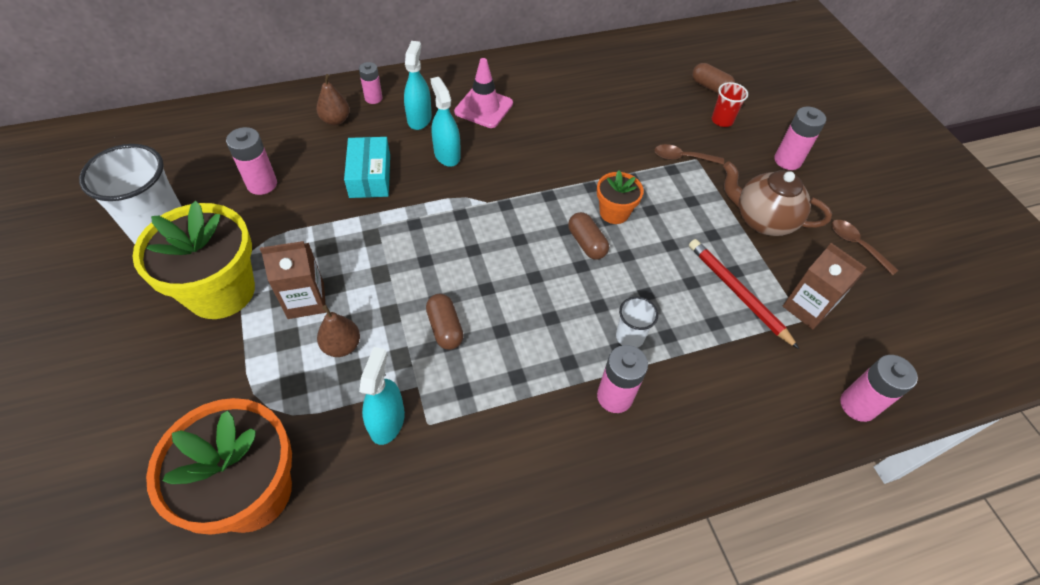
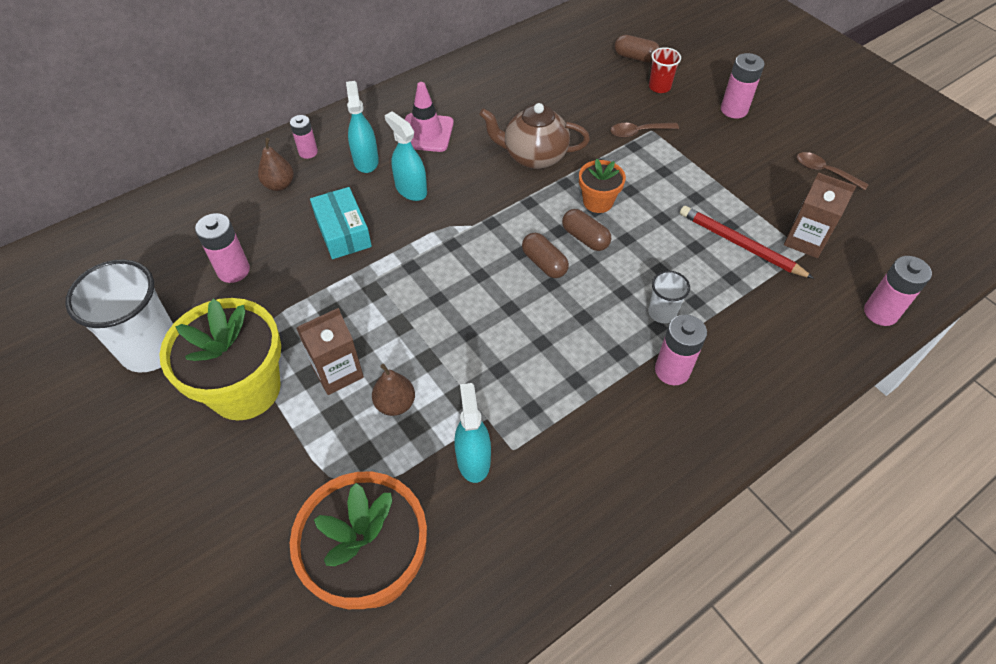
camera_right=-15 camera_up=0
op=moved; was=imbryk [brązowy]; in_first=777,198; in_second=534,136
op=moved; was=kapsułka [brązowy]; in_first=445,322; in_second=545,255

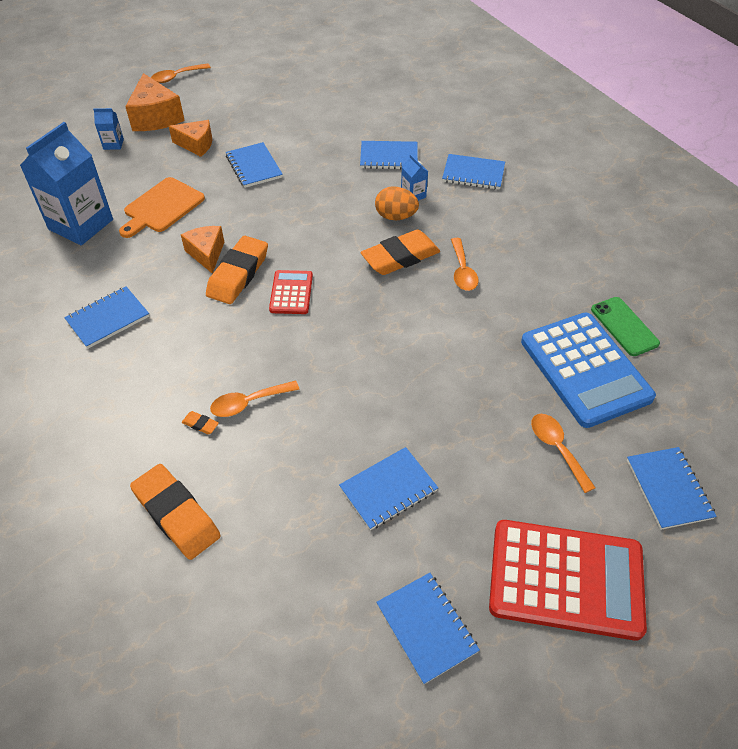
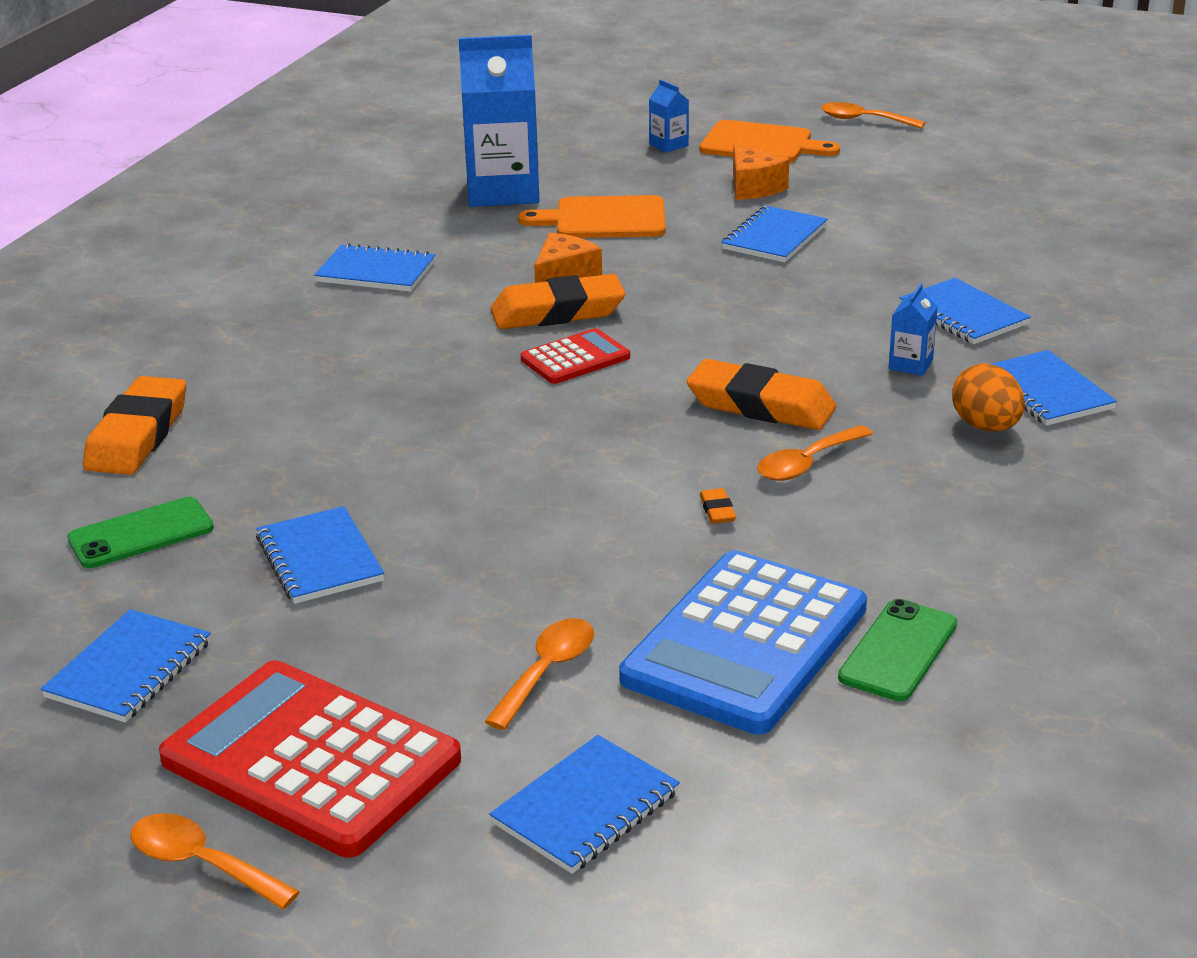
camera_right=55 camera_up=-20
op=replaced; was=ser [pomarańczowy]; now=deska do krojenia [pomarańczowy]; in_first=155,102; in_second=769,141
op=moved; was=jajko [pomarańczowy]; in_first=397,203; in_second=988,397
op=moved; was=łyżka [pomarańczowy]; in_first=255,399; in_second=215,861
op=moved; was=gumka do mazania [pomarańczowy]; in_first=200,422; in_second=718,506
op=turned; was=zeszyt [niebieski]; in_first=388,488; in_second=320,555; clockwise=45
op=turned; was=kalkulator [czerwony]; in_first=568,580; in_second=310,759; clockwise=150
op=added; now=telefon [zielony]; in_second=140,532

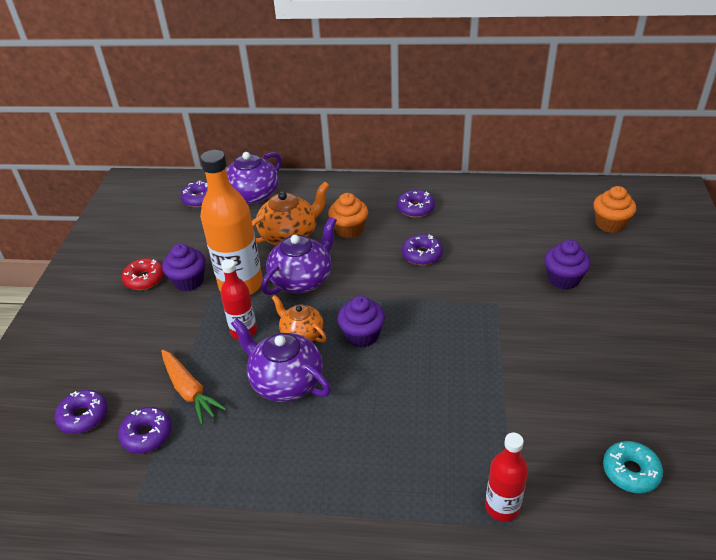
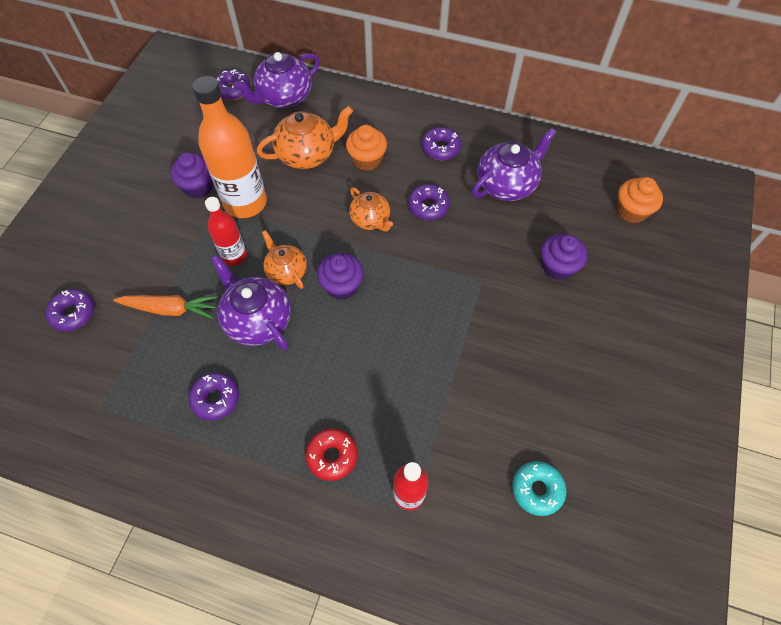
camera_right=10 camera_up=20
op=moved; was=imbryk [fioletowy]; in_first=299,256; in_second=514,164
op=moved; was=donut [czerwony]; in_first=143,274; in_second=331,455
op=turned; was=marchewka [pomarańczowy]; in_first=193,387; in_second=165,307; clockwise=-60
op=moved; was=donut [fioletowy]; in_first=145,430; in_second=213,397
op=added; now=imbryk [pomarańczowy]; in_second=371,209

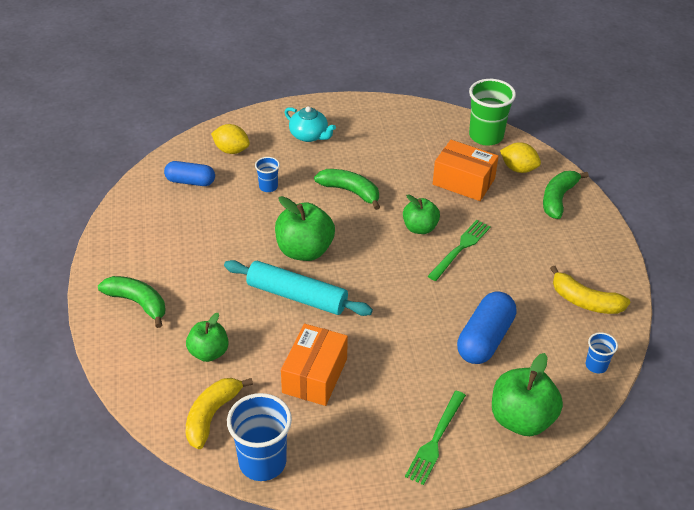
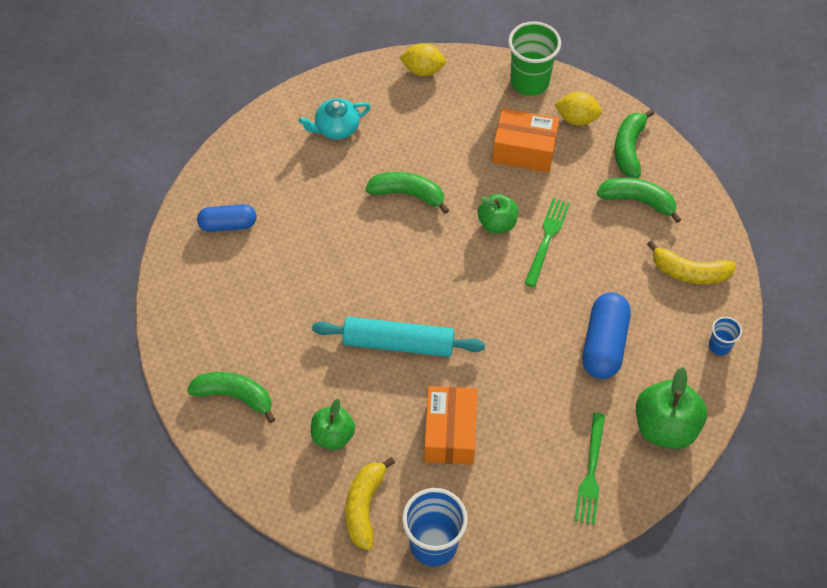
camera_right=-15 camera_up=15
op=turned; was=imbryk [turkusowy]; in_first=310,124; in_second=335,118; clockwise=135
op=moved; was=cytryna [żółty]; in_first=230,139; in_second=422,59
op=removed; was=szklanka [niebieski]; in_first=267,174
op=removed; was=jabłko [zielony]; in_first=305,228
op=added; now=banan [zielony]; in_second=639,200

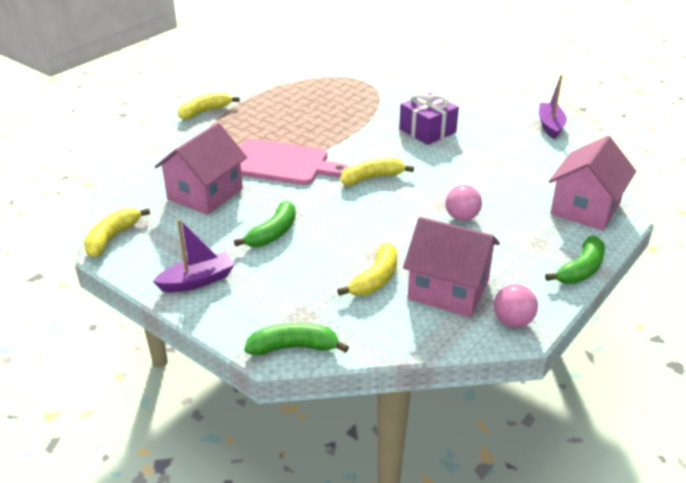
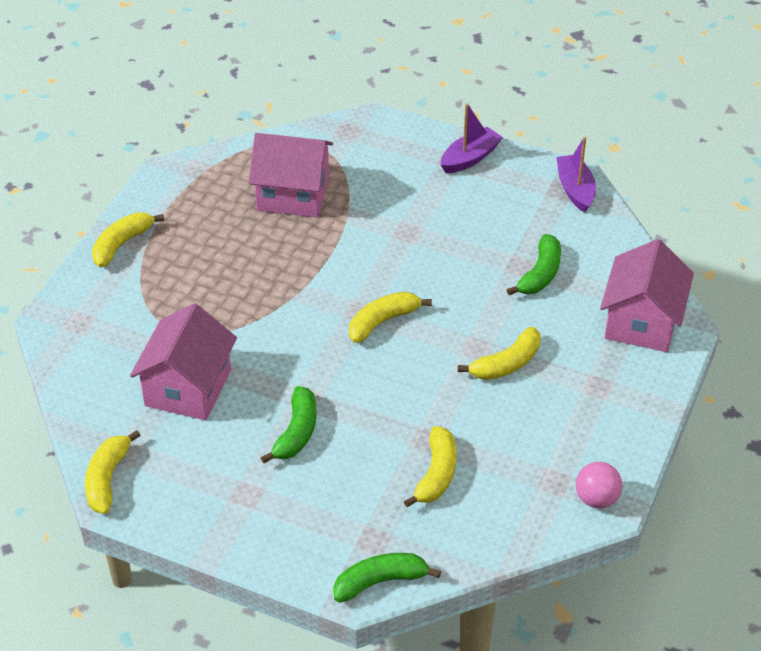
camera_right=-15 camera_up=10
op=removed; was=prezent [fioletowy]; in_first=429,118
op=removed; was=deska do krojenia [różowy]; in_first=294,162
op=replaced; was=piłka [różowy]; now=banan [żółty]; in_first=463,203; in_second=499,353
op=moved; was=domek [różowy]; in_first=451,267; in_second=291,175
op=moved; was=łódka [fioletowy]; in_first=193,255; in_second=472,138
op=moved; was=banan [zielony]; in_first=575,260; in_second=534,264

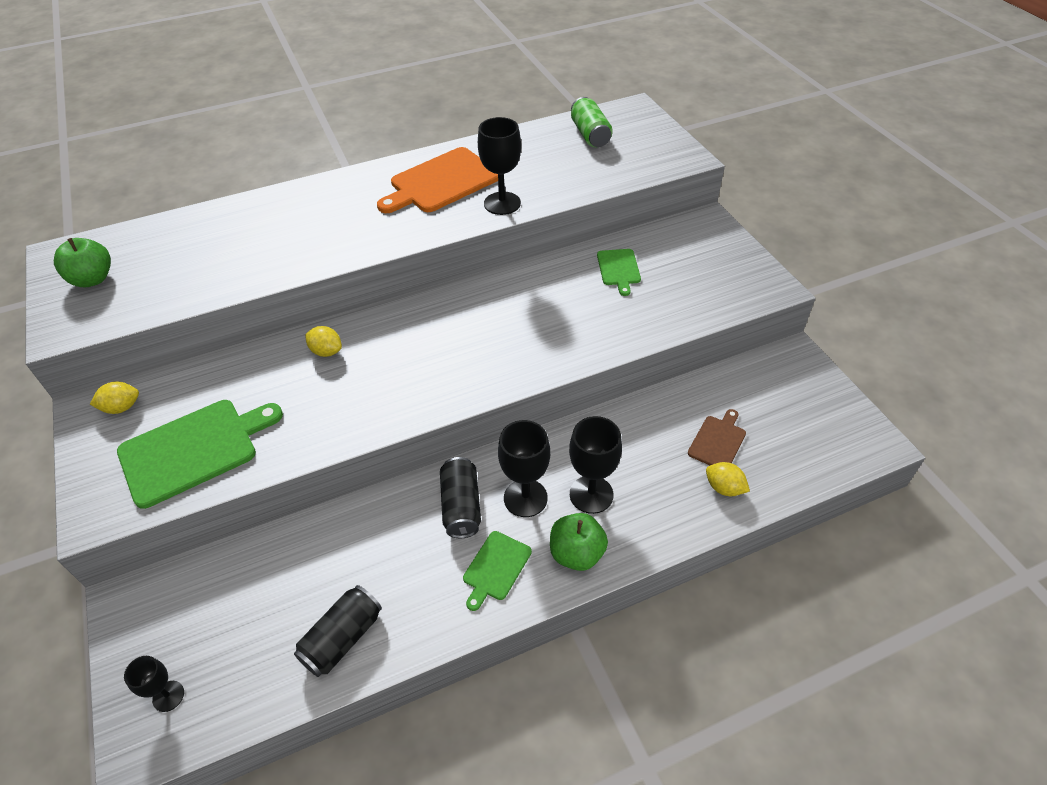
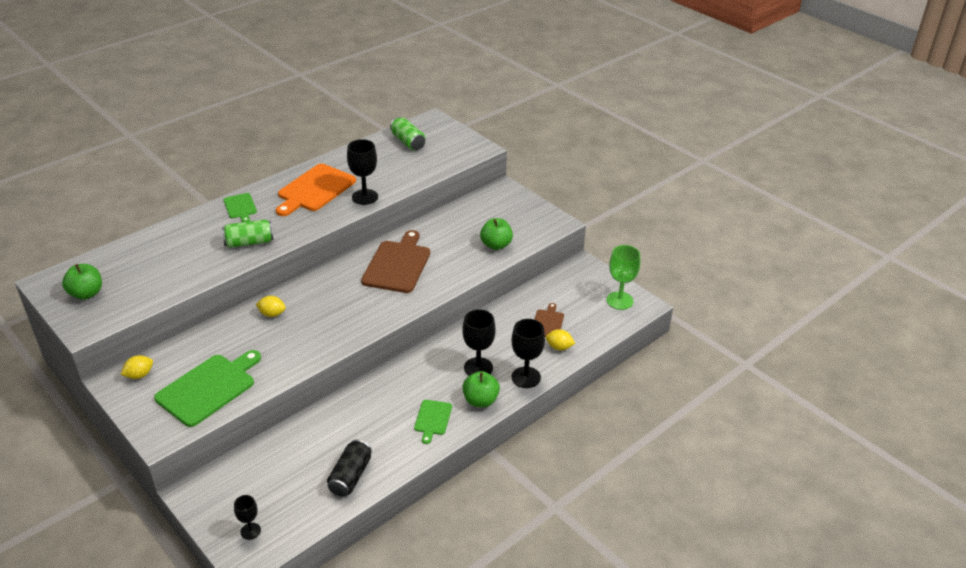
camera_right=-20 camera_up=-10
op=moved; was=deska do krojenia [zielony]; in_first=619,272; in_second=240,207
op=moved; was=kielich [czarny]; in_first=524,468; in_second=528,353
op=removed; was=puszka [czarny]; in_first=460,497
op=added; now=jabłko [zielony]; in_second=496,234
op=added; now=puszka [zielony]; in_second=248,233
op=added; now=deska do krojenia [brązowy]; in_second=395,261
op=added; now=kielich [zielony]; in_second=623,277

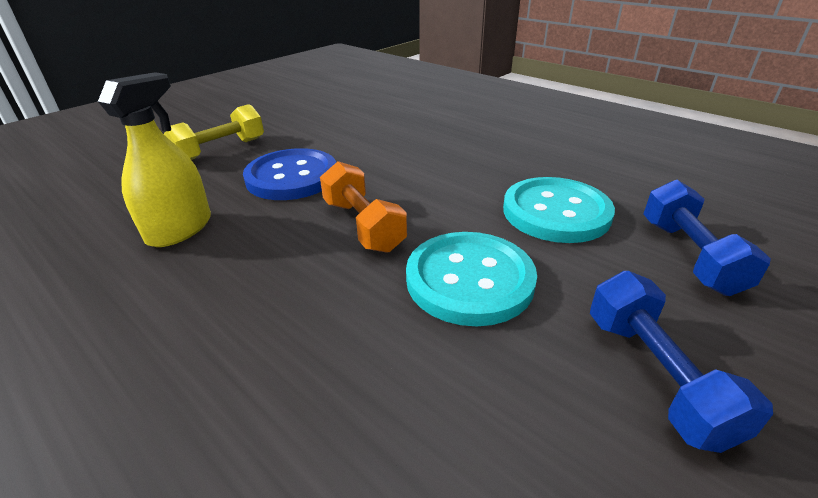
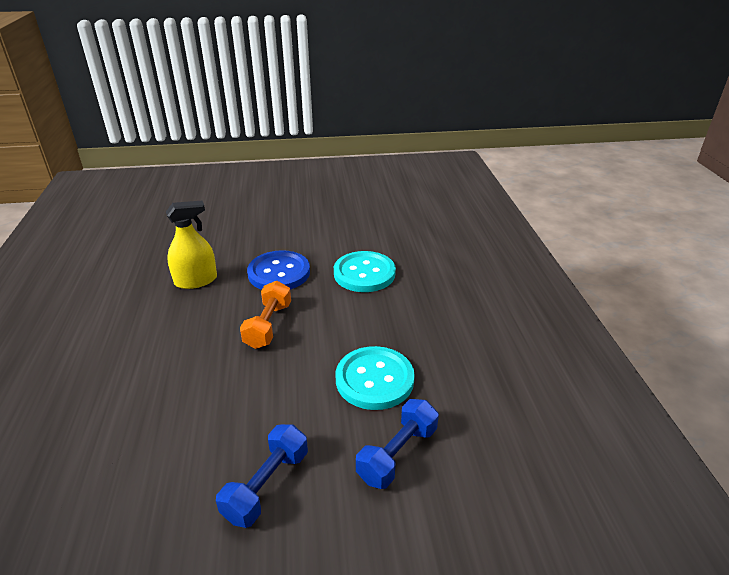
camera_right=40 camera_up=0
op=removed; was=hantel [żółty]; in_first=214,132
op=moved; was=guzik [turkusowy]; in_first=471,279; in_second=365,271

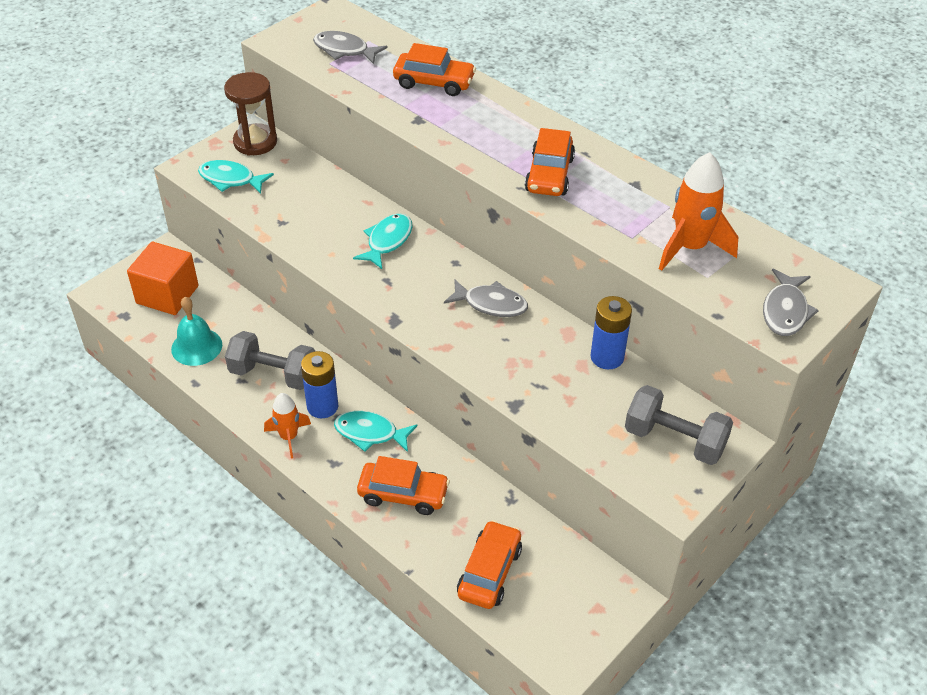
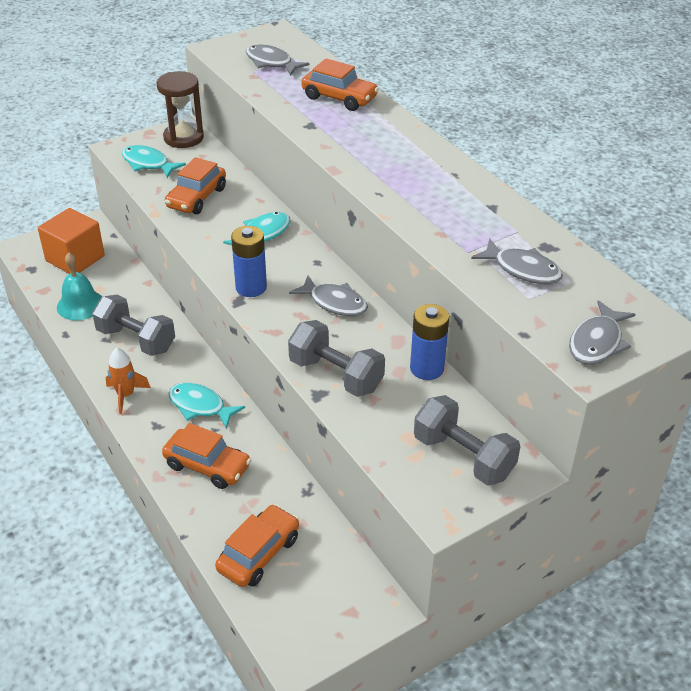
camera_right=15 camera_up=-5
op=moved; was=samochód [pomarańczowy]; in_first=550,162; in_second=195,185
op=replaced; was=rakieta [pomarańczowy]; now=ryba [szary]; in_first=698,211; in_second=517,261
op=moved; was=bateria [niebieski]; in_first=319,384; in_second=249,261
op=added; now=hantel [szary]; in_second=336,358

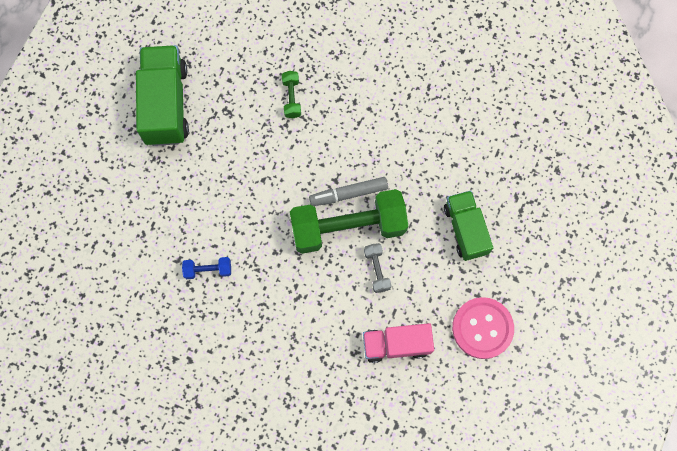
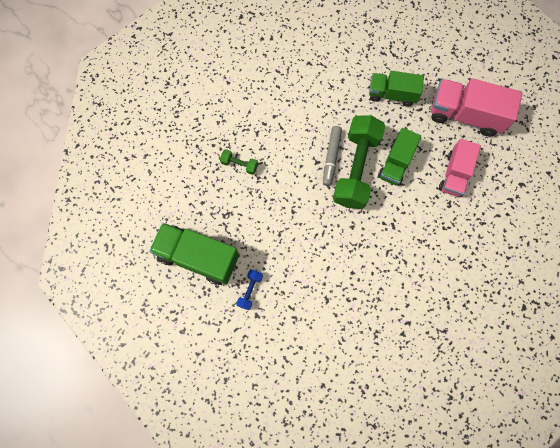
camera_right=-65 camera_up=0
op=replaced; was=hantel [szary]; now=ciężarówka [zielony]; in_first=378,268; in_second=399,157
op=moved; was=hantel [niebieski]; in_first=206,268; in_second=249,289
op=replaced; was=guzik [różowy]; now=ciężarówka [różowy]; in_first=483,328; in_second=476,107

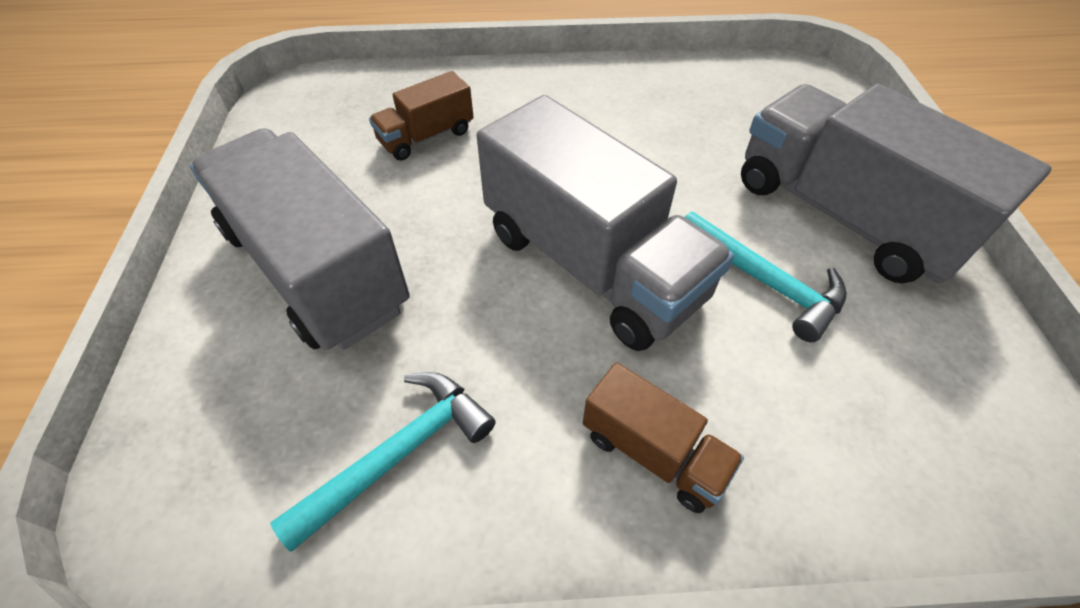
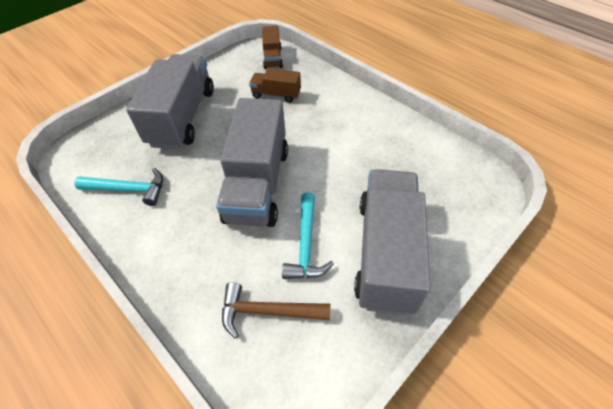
camera_right=50 camera_up=0
op=moved; was=ciężarówka [brązowy]; in_first=663,438; in_second=272,47
op=added; now=młotek [brązowy]; in_second=276,310

